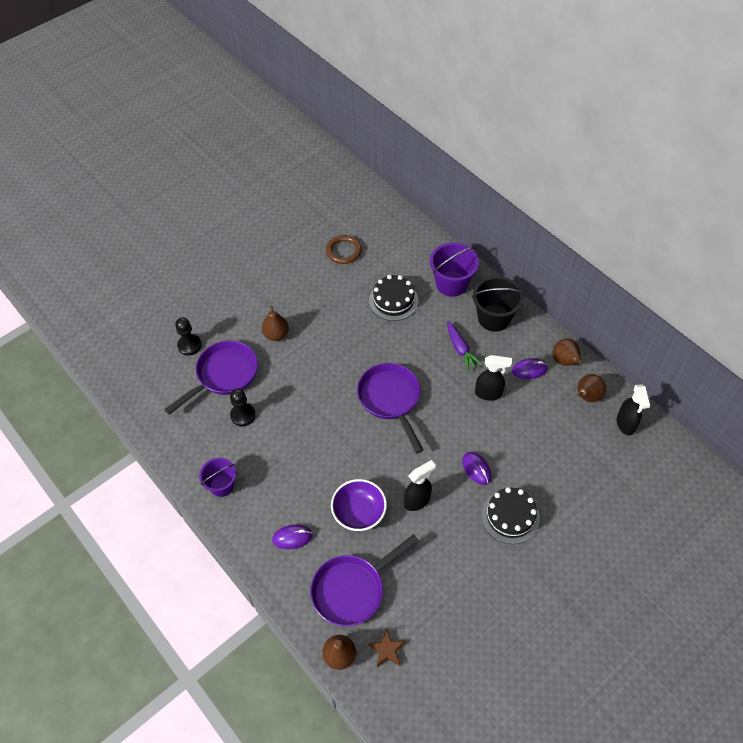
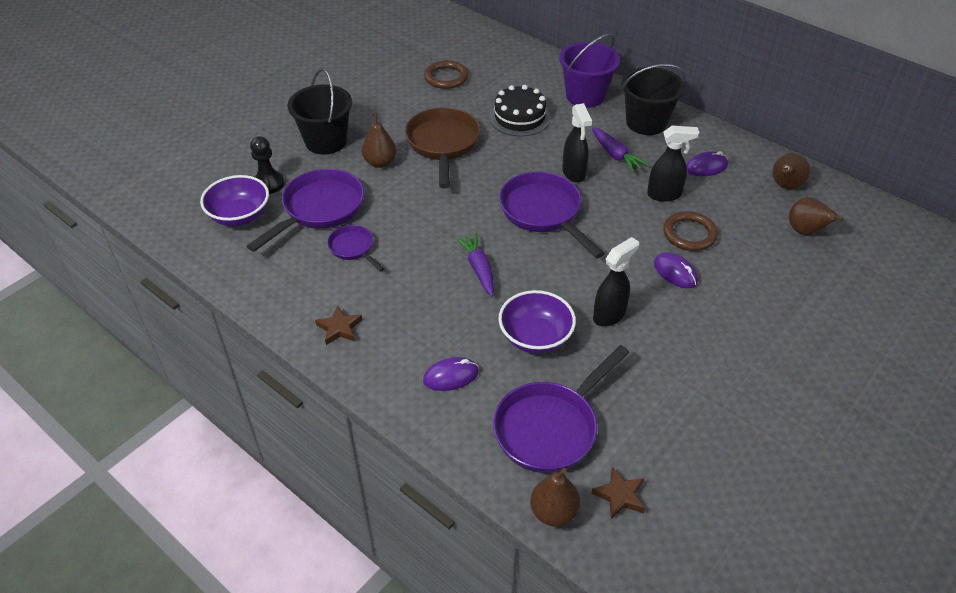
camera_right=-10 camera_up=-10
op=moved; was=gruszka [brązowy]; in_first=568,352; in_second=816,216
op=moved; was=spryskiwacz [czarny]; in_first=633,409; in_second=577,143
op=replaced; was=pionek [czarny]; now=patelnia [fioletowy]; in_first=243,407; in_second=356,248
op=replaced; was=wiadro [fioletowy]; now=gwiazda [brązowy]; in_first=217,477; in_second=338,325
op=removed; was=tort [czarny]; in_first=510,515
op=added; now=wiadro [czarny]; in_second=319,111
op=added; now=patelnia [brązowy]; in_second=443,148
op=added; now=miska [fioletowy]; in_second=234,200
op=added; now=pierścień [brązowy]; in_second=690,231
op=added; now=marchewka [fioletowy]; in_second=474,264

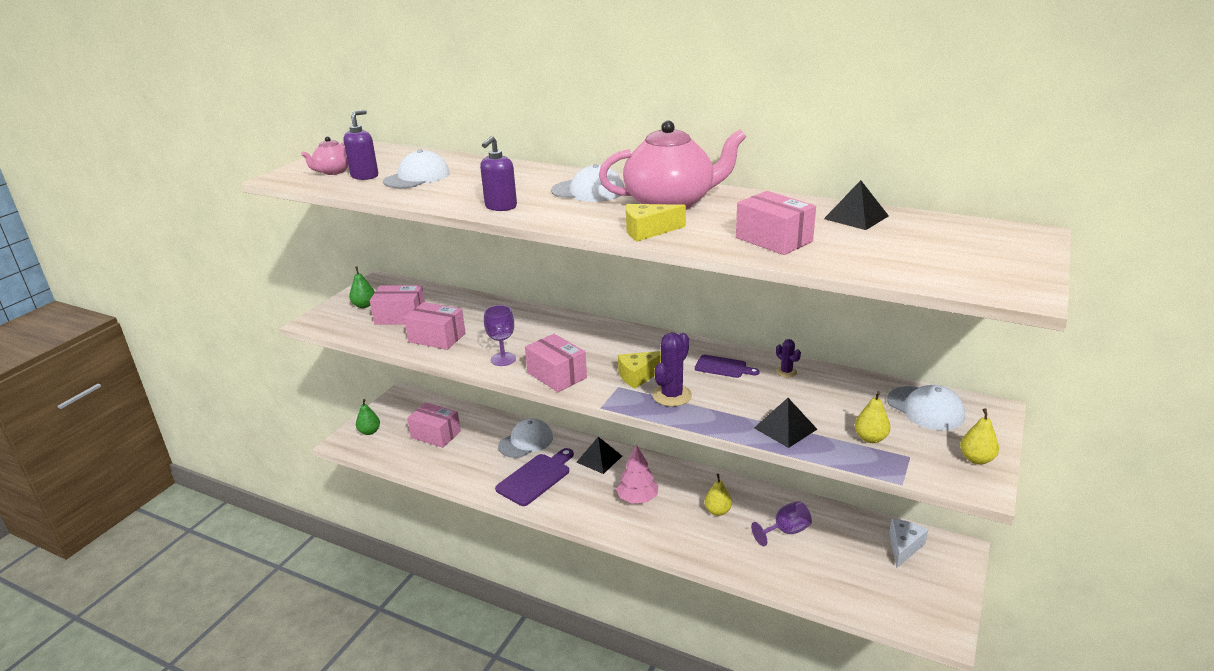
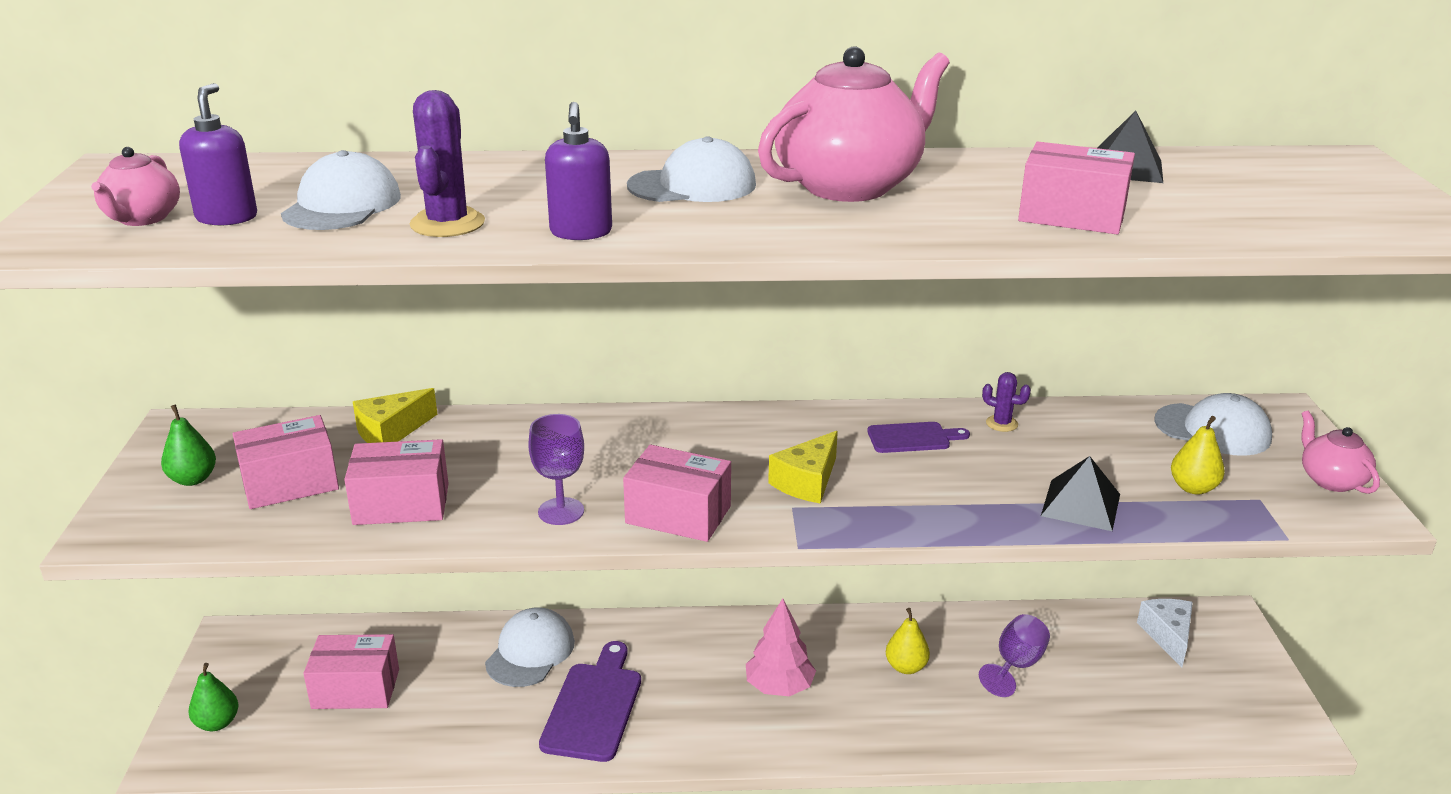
camera_right=-30 camera_up=0
op=moved; was=ser [żółty]; in_first=656,223; in_second=395,415
op=moved; was=kaktus [fioletowy]; in_first=672,370; in_second=447,163
op=replaced; was=gruszka [żółty]; now=imbryk [różowy]; in_first=979,436; in_second=1340,452
op=removed; was=piramida [czarny]; in_first=599,455

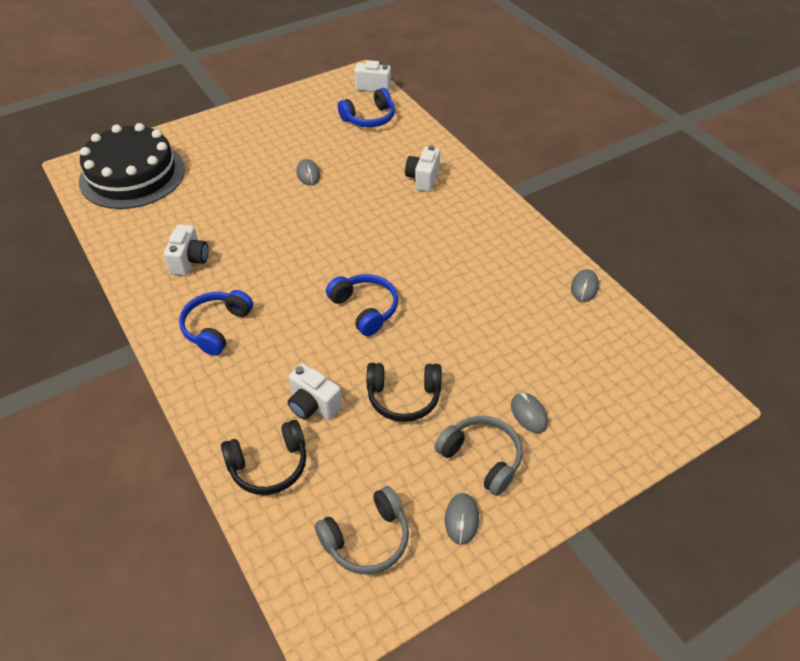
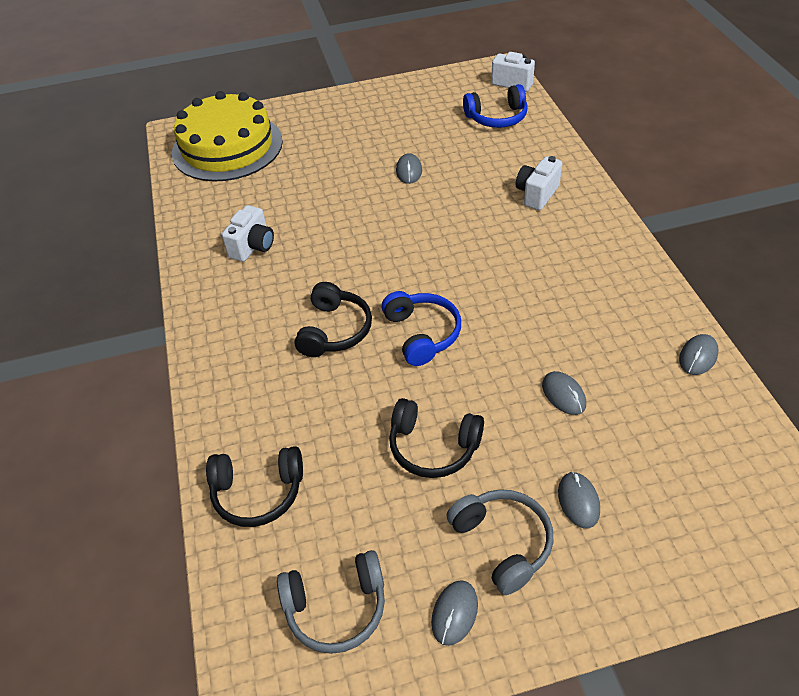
camera_right=20 camera_up=0
op=recoloured; was=tort [czarny]; now=tort [żółty]; in_first=132,166; in_second=227,136
op=removed; was=słuchawki [niebieski]; in_first=216,323
op=removed; was=aparat fotograficzny [biały]; in_first=315,391
op=added; now=słuchawki [czarny]; in_second=333,319
op=added; now=myszka [szary]; in_second=564,393

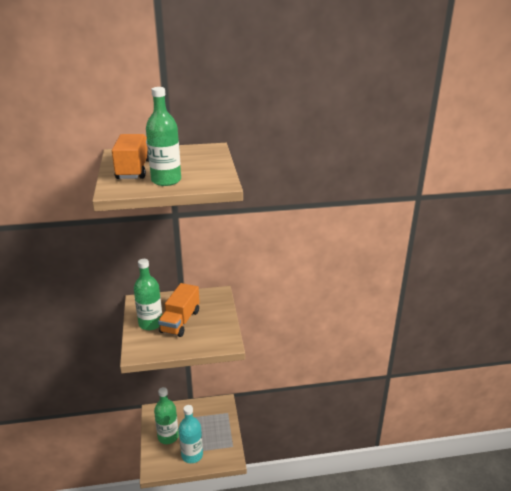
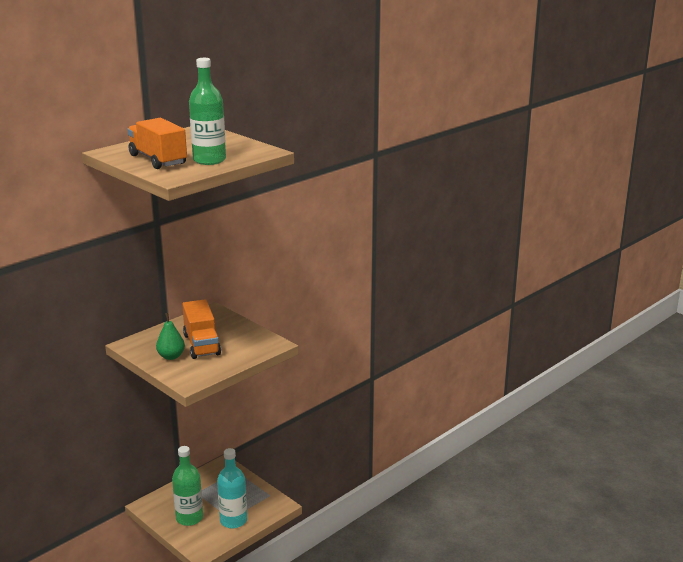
camera_right=-35 camera_up=-5
op=replaced; was=butelka [zielony]; now=gruszka [zielony]; in_first=148,294; in_second=170,336

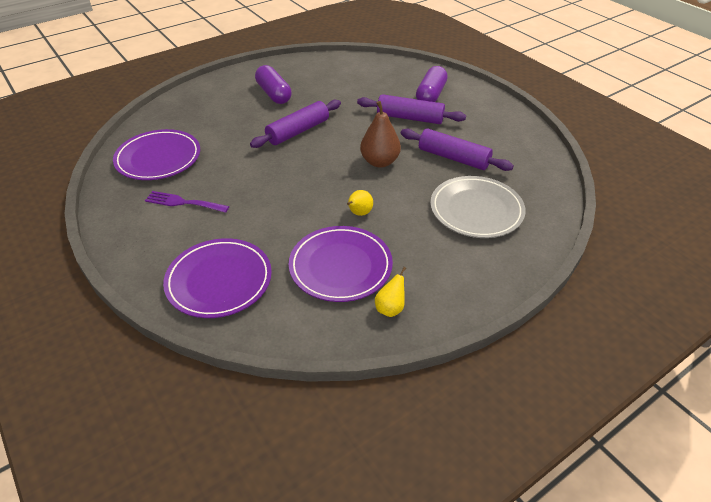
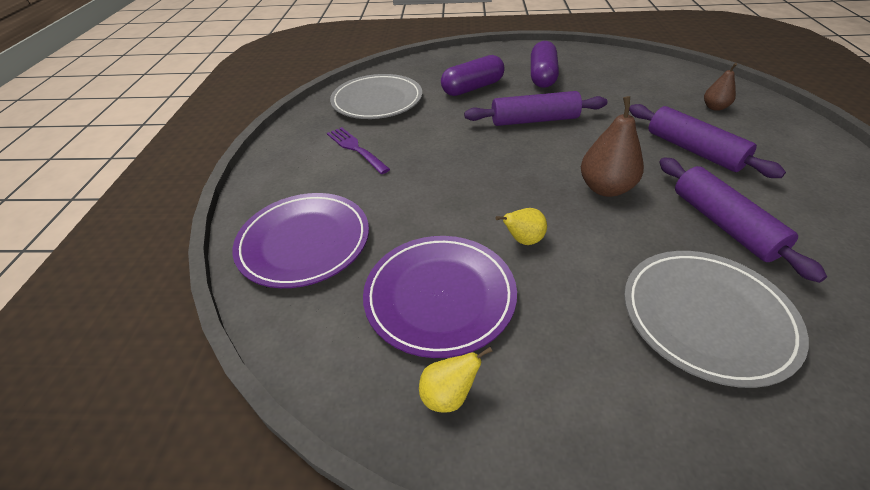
camera_right=40 camera_up=0
op=moved; was=kapsułka [fioletowy]; in_first=432,84; in_second=473,75
op=recoloured; was=talerz [fioletowy]; now=talerz [szary]; in_first=156,154; in_second=376,96
op=added; now=gruszka [brązowy]; in_second=720,87

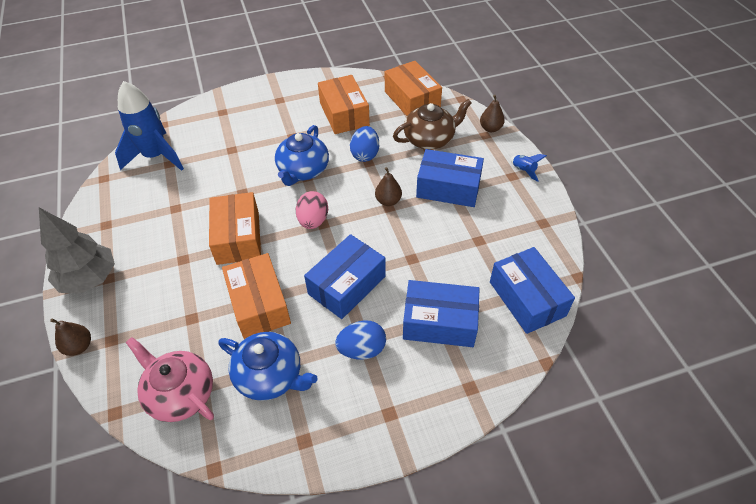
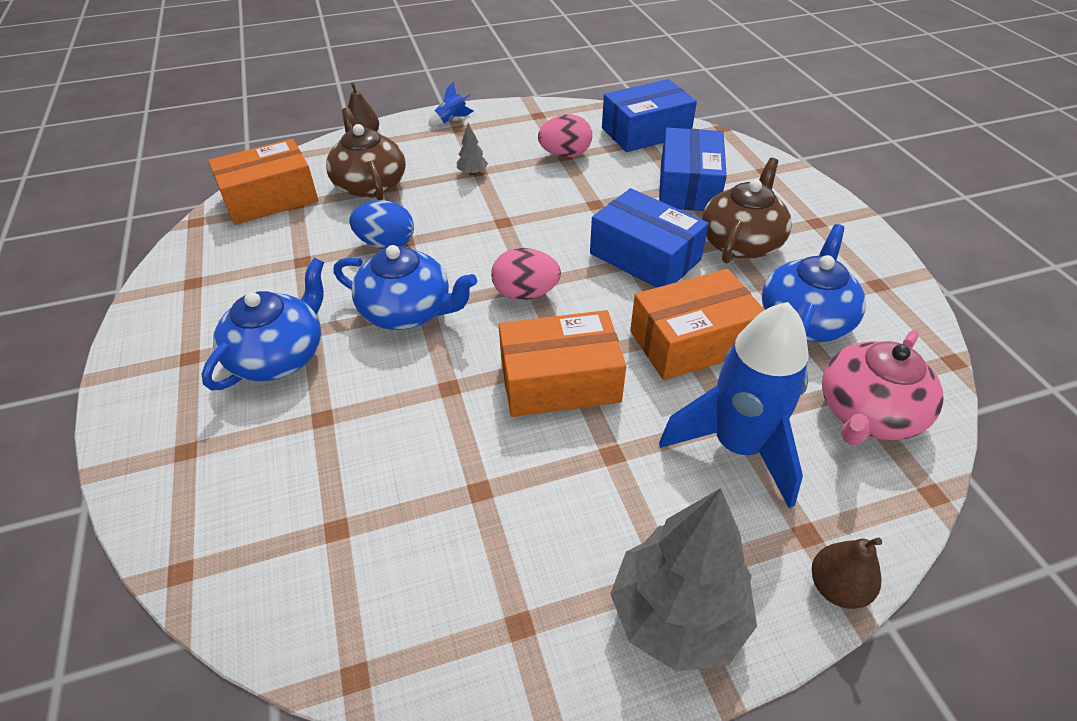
camera_right=-90 camera_up=-5
op=removed; was=pudełko [pomarańczowy]; in_first=344,104
op=moved; was=rakieta [niebieski]; in_first=149,126; in_second=734,405
op=replaced; was=pudełko [niebieski]; now=drzewko [szary]; in_first=450,178; in_second=472,149
op=removed; was=gruszka [brązowy]; in_first=388,186
op=replaced; was=jajko [niebieski]; now=imbryk [brązowy]; in_first=360,340; in_second=747,211
op=added; now=jajko [różowy]; in_second=565,136
op=added; now=imbryk [niebieski]; in_second=263,324

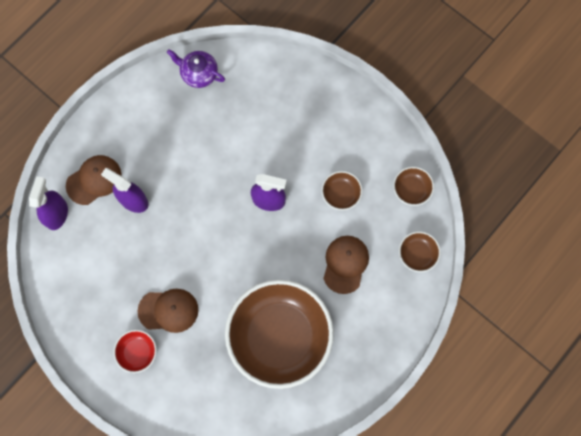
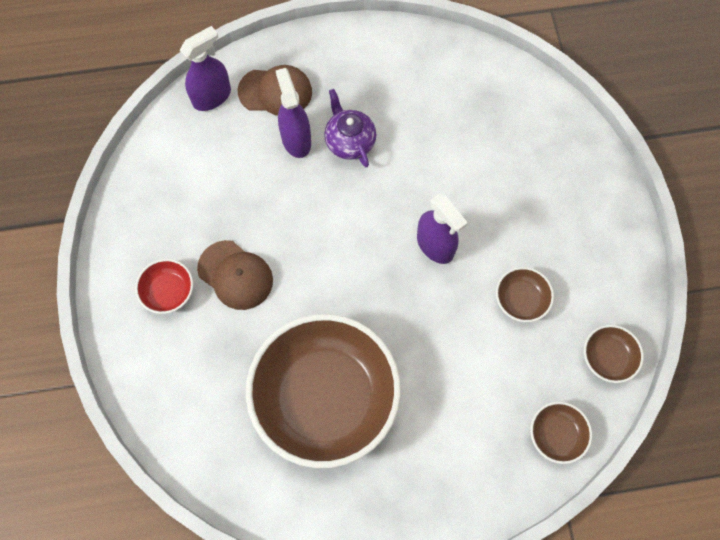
camera_right=40 camera_up=-5
op=moved; was=imbryk [fioletowy]; in_first=196,68; in_second=350,128
op=removed; was=czapka [brązowy]; in_first=346,265

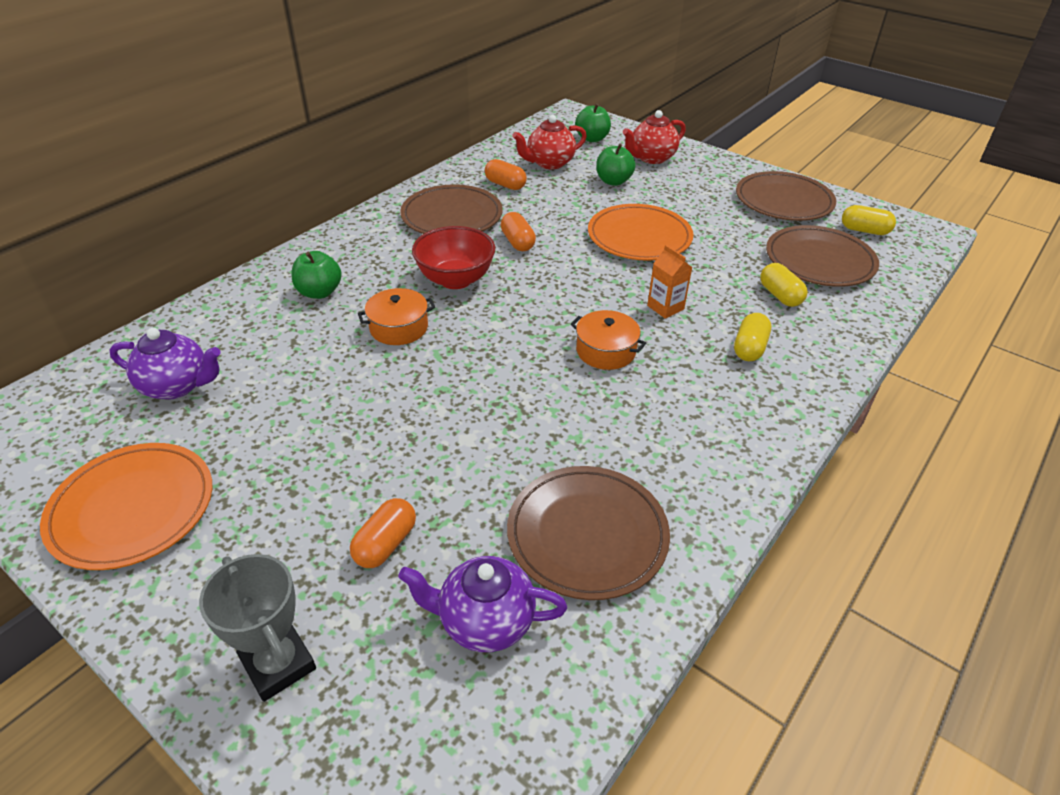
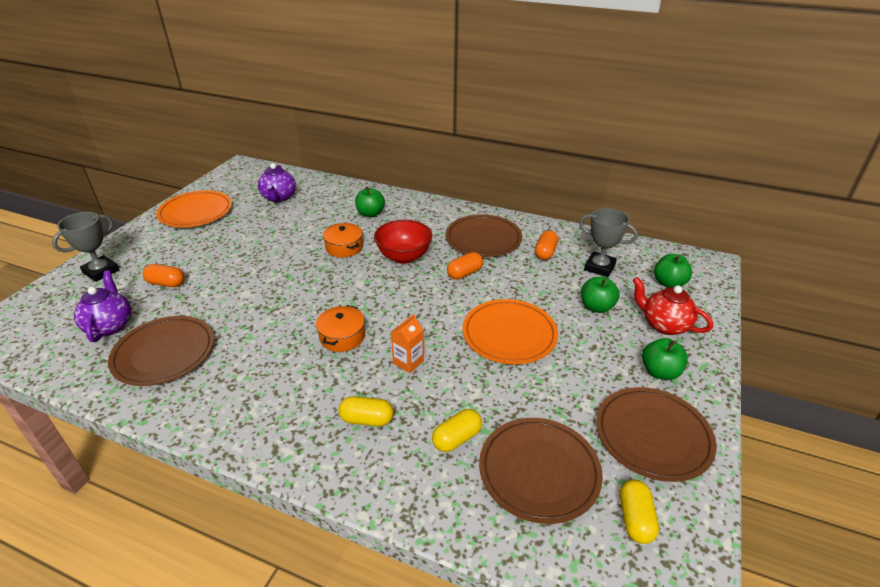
camera_right=75 camera_up=-5
op=replaced; was=imbryk [czerwony]; now=puchar [szary]; in_first=549,142; in_second=608,242
op=added; now=jabłko [zielony]; in_second=665,359

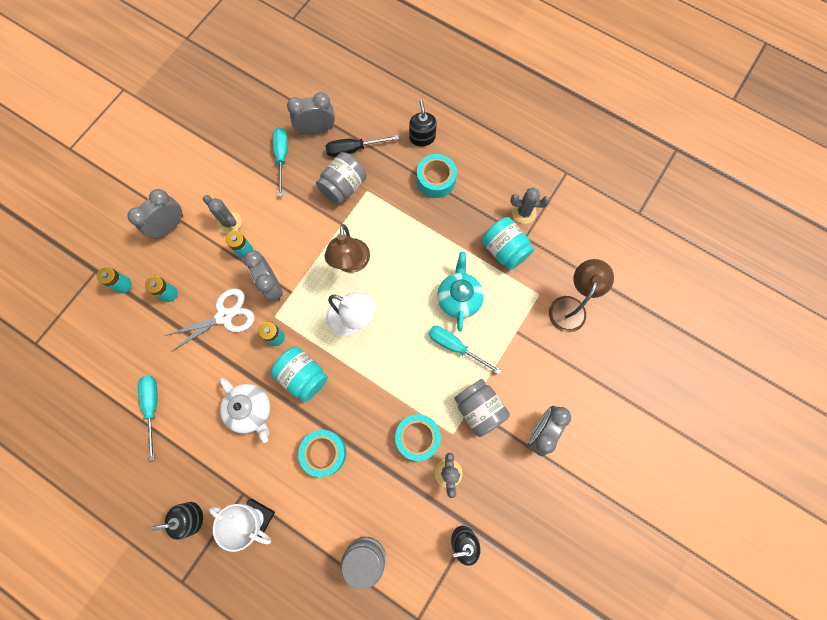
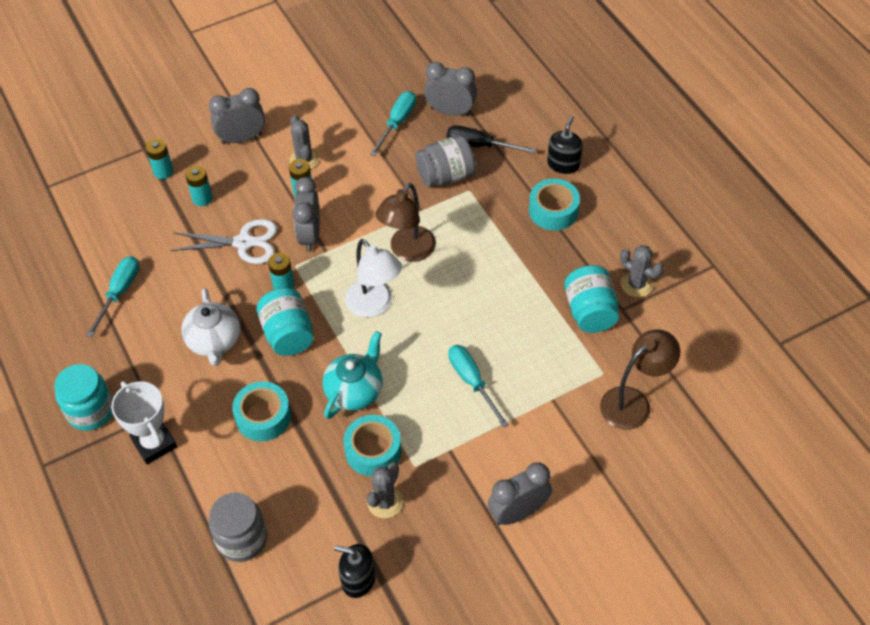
camera_right=30 camera_up=-20
op=moved; was=imbryk [turkusowy]; in_first=460,292; in_second=353,375
op=removed; was=słoik [szary]; in_first=482,408
op=replaced; was=dozownik mydła [czarny]; now=słoik [turkusowy]; in_first=177,521; in_second=83,397

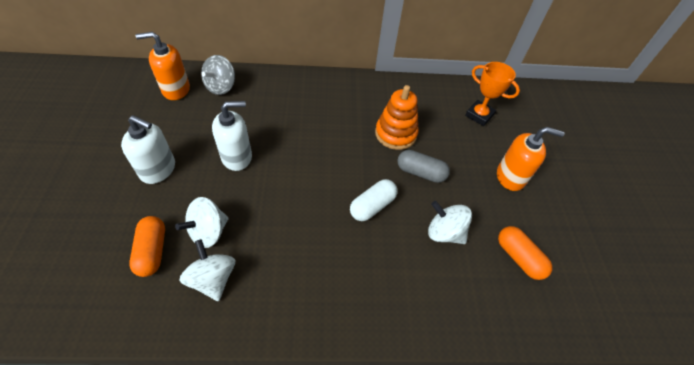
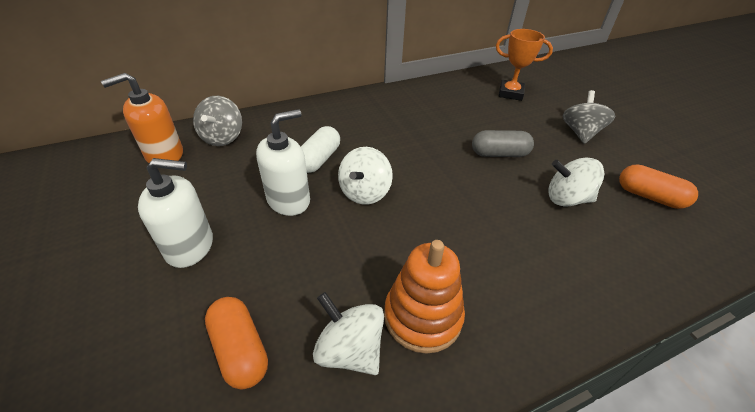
camera_right=-20 camera_up=-10
op=moved; was=zabawka nakładanka [pomarańczowy]; in_first=397,117; in_second=424,297
op=replaced; was=dozownik mydła [pomarańczowy]; now=bączek [szary]; in_first=531,159; in_second=589,117
op=moved; was=kapsułka [biały]; in_first=374,200; in_second=320,149
op=moved; was=bączek [biały]; in_first=202,222; in_second=365,176

